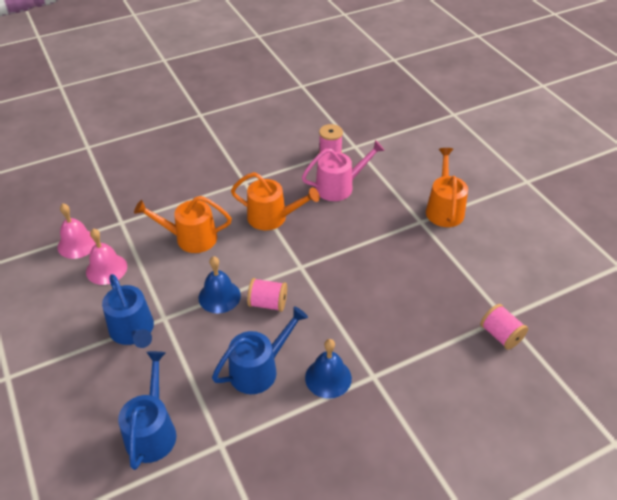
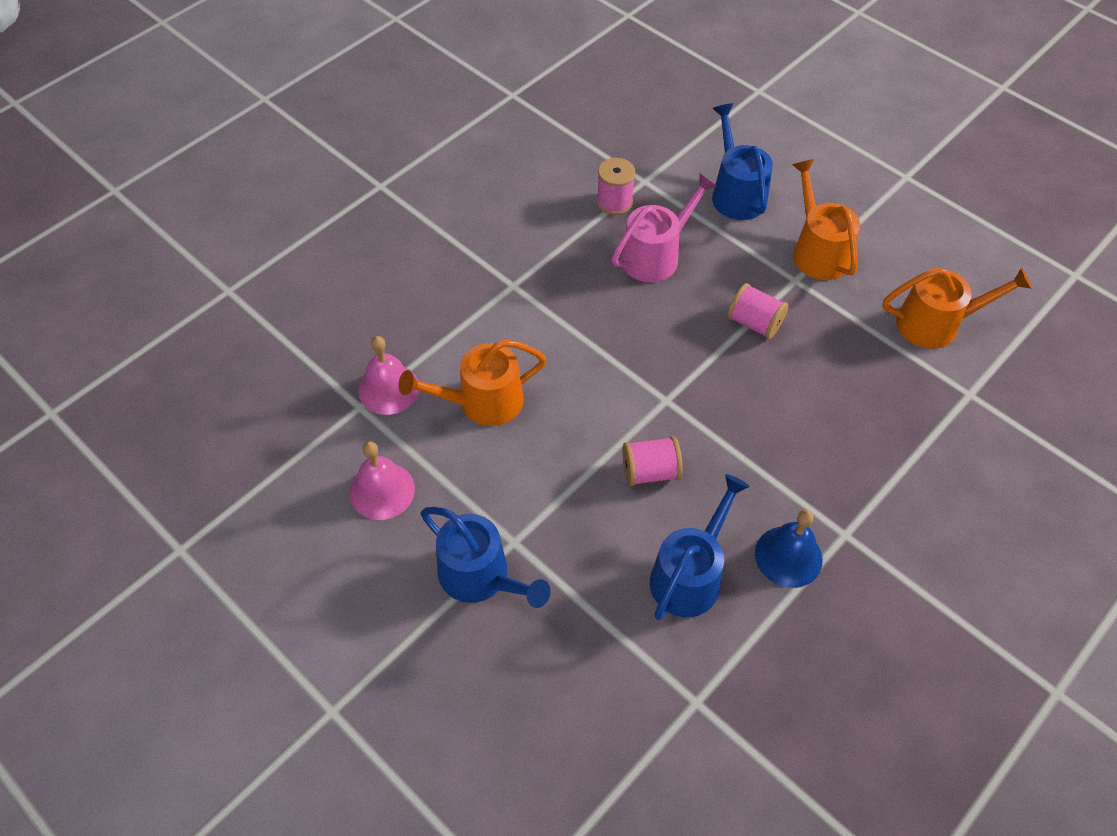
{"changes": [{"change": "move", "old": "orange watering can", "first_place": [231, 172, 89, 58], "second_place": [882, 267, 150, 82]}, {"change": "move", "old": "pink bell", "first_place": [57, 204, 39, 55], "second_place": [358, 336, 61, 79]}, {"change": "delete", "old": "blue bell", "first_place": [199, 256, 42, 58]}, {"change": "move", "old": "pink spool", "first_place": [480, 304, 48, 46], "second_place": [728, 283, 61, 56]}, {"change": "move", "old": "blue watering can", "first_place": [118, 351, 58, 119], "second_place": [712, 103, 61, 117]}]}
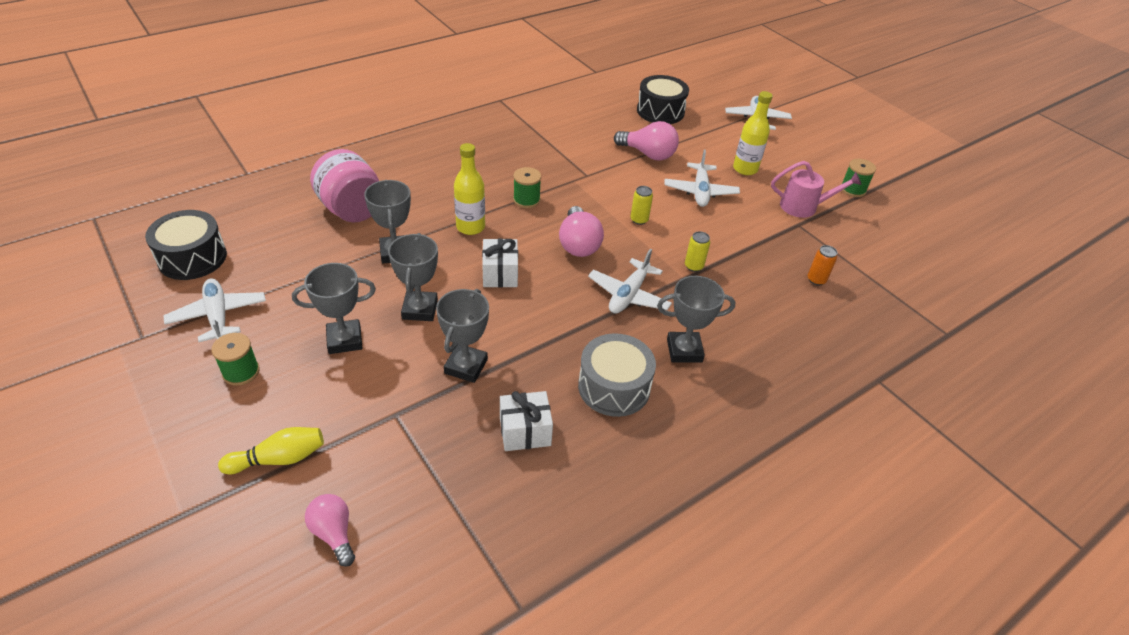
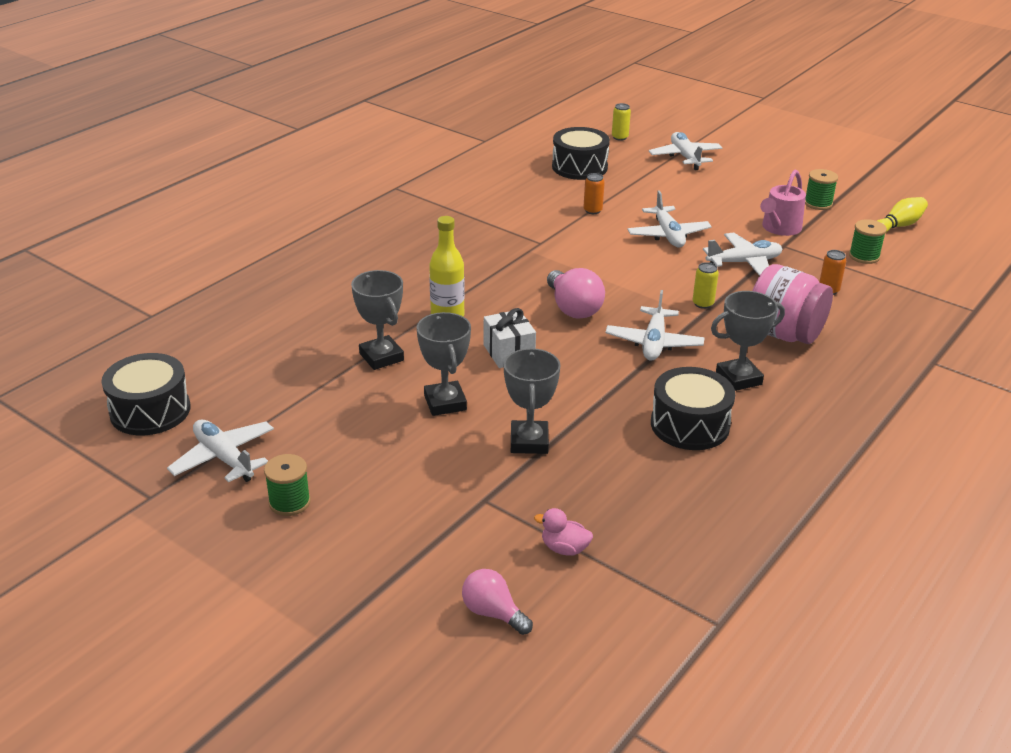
{"changes": [{"change": "delete", "old": "yellow bottle", "first_place": [733, 91, 40, 84]}, {"change": "replace", "old": "pink light bulb", "new": "orange can", "first_place": [614, 121, 65, 39], "second_place": [583, 173, 22, 41]}, {"change": "move", "old": "pink jar", "first_place": [310, 149, 69, 74], "second_place": [752, 264, 81, 80]}, {"change": "rotate", "old": "pink watering can", "first_place": [771, 161, 90, 57], "second_place": [760, 170, 46, 66], "degrees": 135}, {"change": "move", "old": "green spool", "first_place": [513, 167, 28, 41], "second_place": [849, 219, 38, 45]}, {"change": "move", "old": "yellow can", "first_place": [630, 186, 23, 39], "second_place": [612, 103, 19, 38]}, {"change": "delete", "old": "grey trophy", "first_place": [292, 263, 84, 91]}, {"change": "recolor", "old": "grey drum", "new": "black drum", "first_place": [578, 333, 78, 84], "second_place": [651, 367, 84, 83]}, {"change": "delete", "old": "white gift", "first_place": [500, 391, 53, 60]}, {"change": "move", "old": "yellow bowling pin", "first_place": [218, 427, 106, 47], "second_place": [877, 197, 51, 37]}, {"change": "insert", "new": "white plane", "second_place": [703, 233, 79, 43]}, {"change": "insert", "new": "pink duck", "second_place": [534, 508, 59, 48]}]}
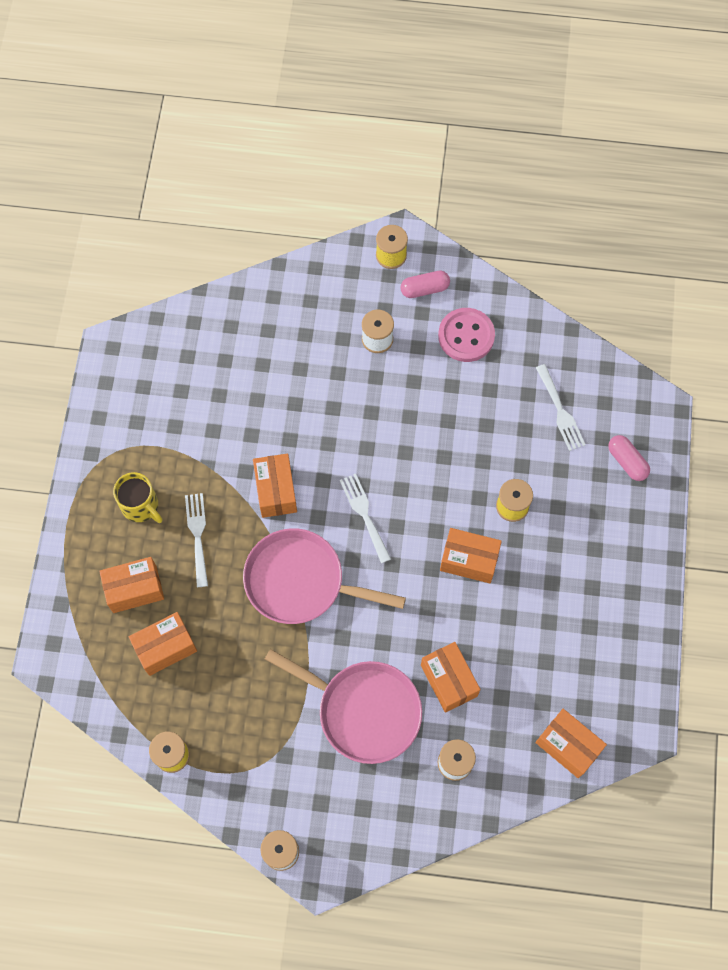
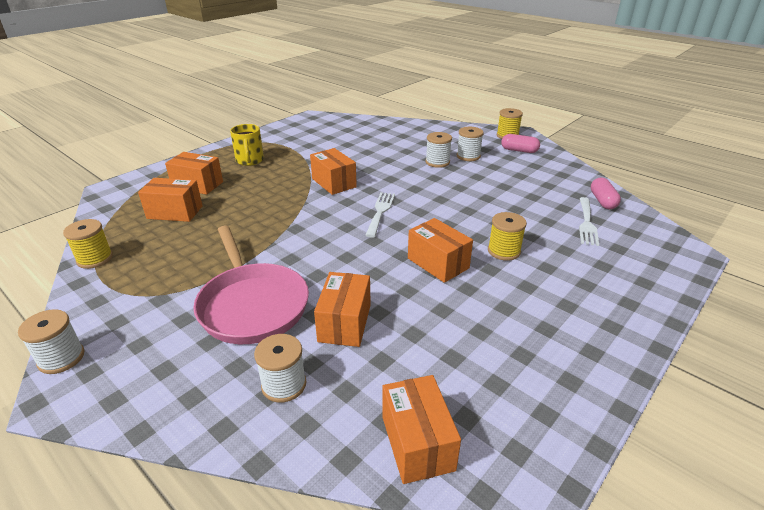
{"changes": [{"change": "delete", "old": "pink button", "first_place": [438, 308, 57, 54]}, {"change": "move", "old": "pink capsule", "first_place": [608, 435, 42, 46], "second_place": [591, 177, 30, 32]}, {"change": "rotate", "old": "orange box", "first_place": [253, 454, 44, 64], "second_place": [310, 148, 47, 47], "degrees": -60}, {"change": "delete", "old": "white fork", "first_place": [185, 493, 23, 94]}, {"change": "delete", "old": "pink pan", "first_place": [243, 528, 163, 96]}, {"change": "insert", "new": "white spool", "second_place": [426, 132, 26, 36]}]}
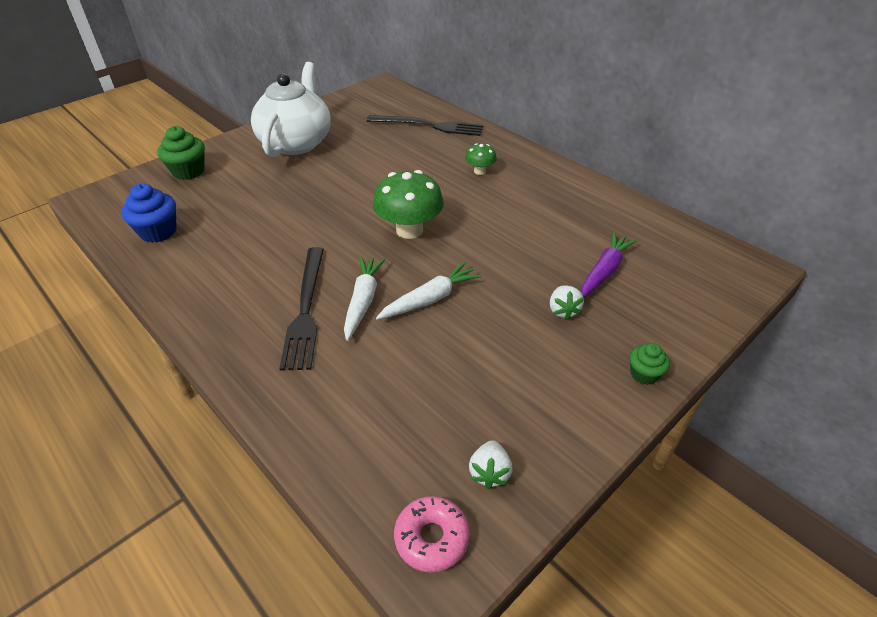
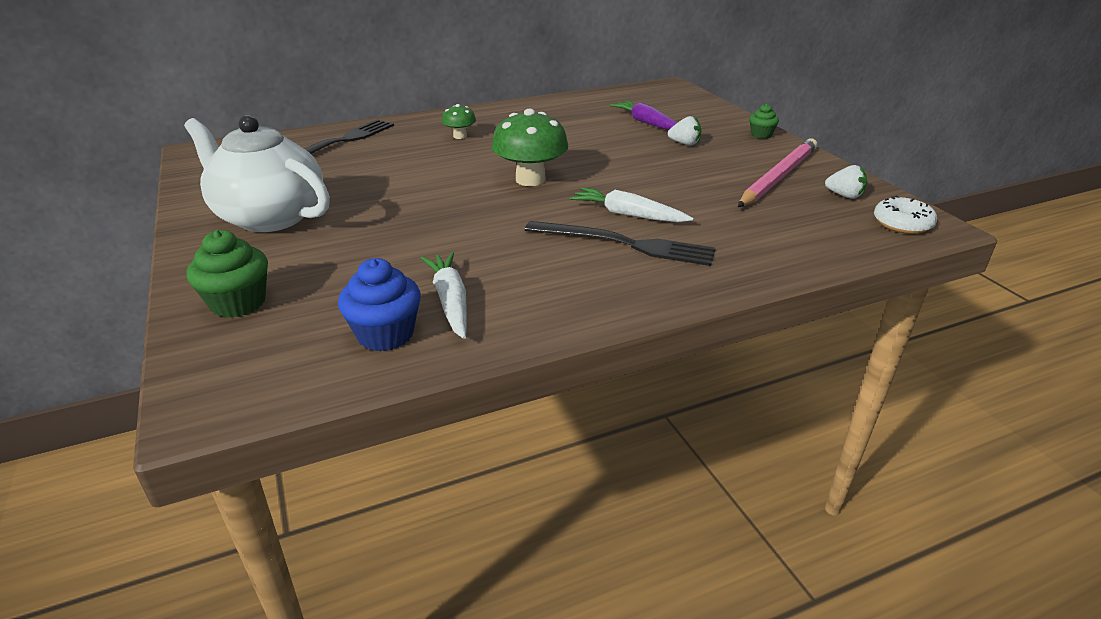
{"changes": [{"change": "move", "old": "white carrot", "first_place": [376, 262, 105, 58], "second_place": [421, 252, 46, 87]}, {"change": "recolor", "old": "pink donut", "new": "white donut", "first_place": [394, 496, 76, 77], "second_place": [874, 195, 63, 39]}, {"change": "insert", "new": "pink pencil", "second_place": [738, 138, 79, 69]}]}
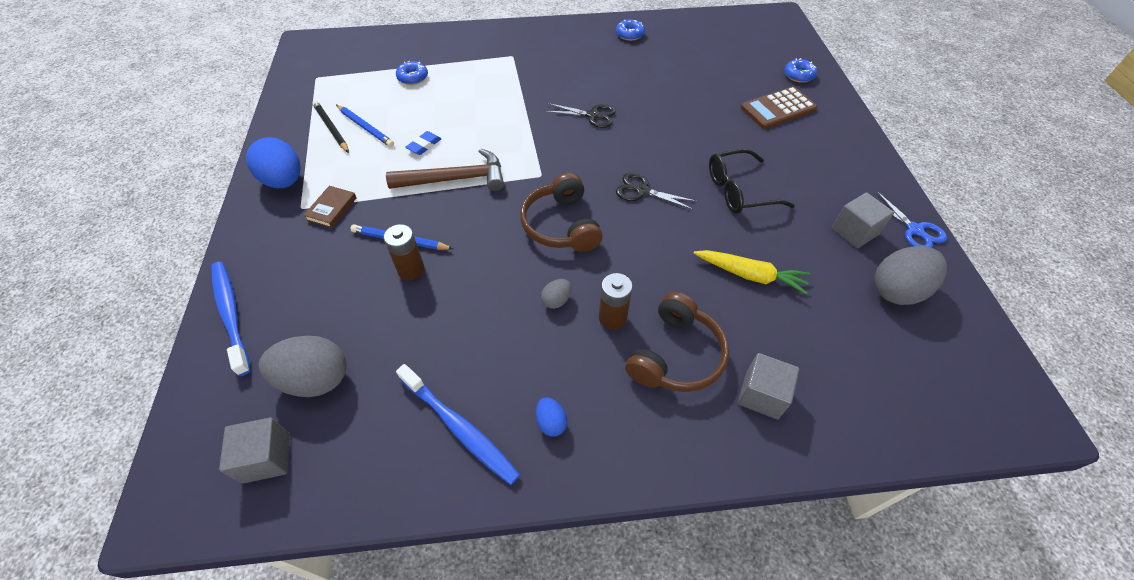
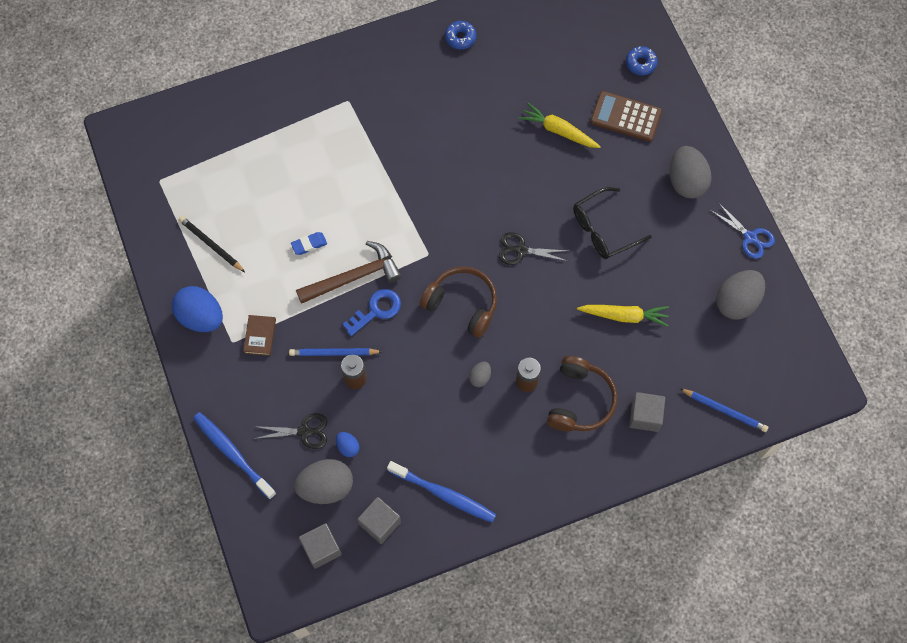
{"changes": [{"change": "delete", "old": "blue donut", "first_place": [396, 60, 32, 25]}, {"change": "rotate", "old": "brown calculator", "first_place": [741, 86, 76, 43], "second_place": [590, 91, 72, 51], "degrees": 60}, {"change": "move", "old": "black scissors", "first_place": [545, 103, 71, 25], "second_place": [254, 413, 73, 36]}, {"change": "move", "old": "blue pencil", "first_place": [336, 105, 58, 42], "second_place": [679, 388, 89, 44]}, {"change": "rotate", "old": "blue eraser", "first_place": [405, 131, 37, 24], "second_place": [291, 232, 36, 23], "degrees": 45}, {"change": "rotate", "old": "brown headphones", "first_place": [520, 173, 83, 79], "second_place": [420, 266, 77, 72], "degrees": 150}, {"change": "move", "old": "grey cube", "first_place": [832, 192, 62, 56], "second_place": [358, 497, 43, 47]}, {"change": "move", "old": "blue egg", "first_place": [536, 397, 31, 39], "second_place": [336, 432, 23, 25]}, {"change": "insert", "new": "yellow carrot", "second_place": [519, 103, 82, 45]}, {"change": "insert", "new": "grey egg", "second_place": [670, 146, 41, 53]}, {"change": "insert", "new": "blue key", "second_place": [343, 289, 58, 47]}]}
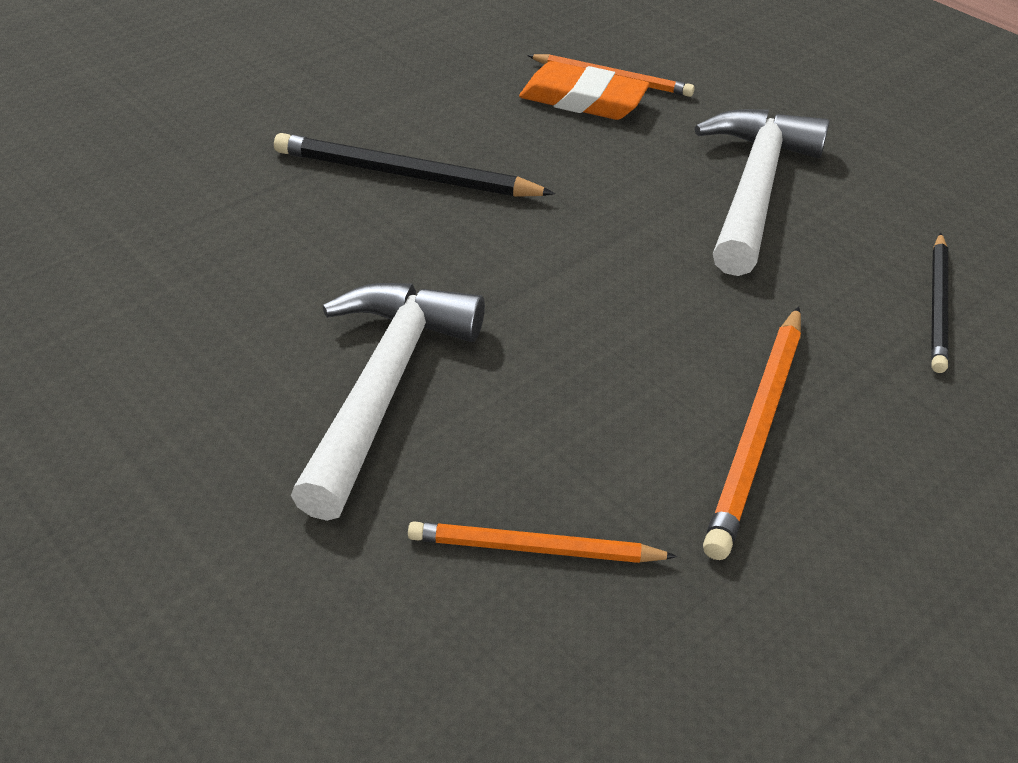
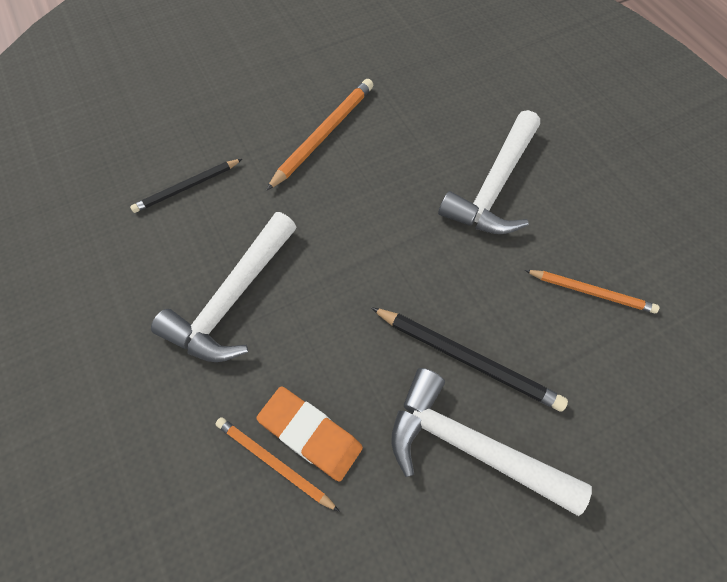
{"changes": [{"change": "rotate", "old": "black pencil", "first_place": [931, 233, 17, 140], "second_place": [130, 159, 112, 54], "degrees": -150}, {"change": "move", "old": "orange pencil", "first_place": [408, 521, 269, 42], "second_place": [525, 270, 134, 43]}, {"change": "insert", "new": "white hammer", "second_place": [391, 368, 201, 148]}]}
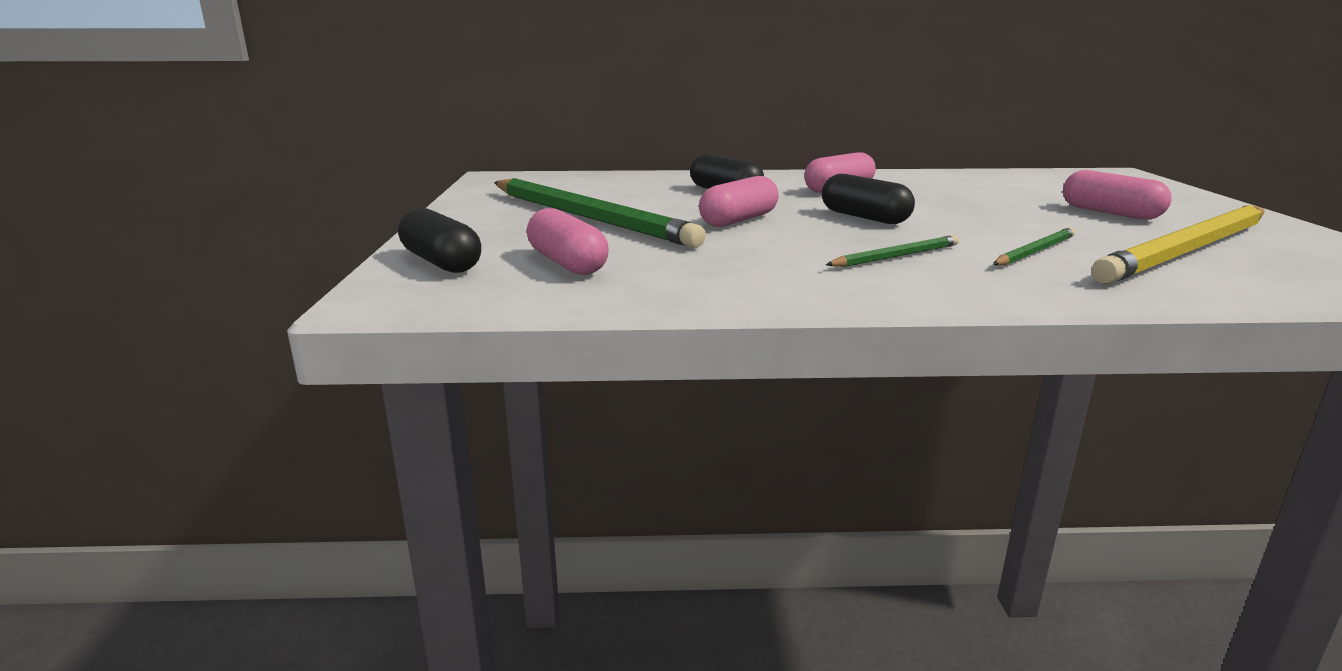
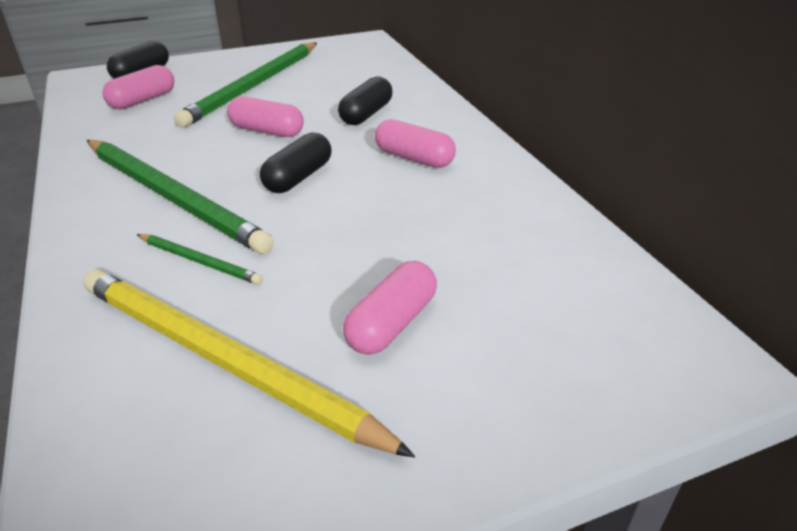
{"changes": [{"change": "resize", "old": "green pencil", "first_place": [826, 235, 133, 32], "second_place": [87, 140, 187, 114], "factor": 2.21}]}
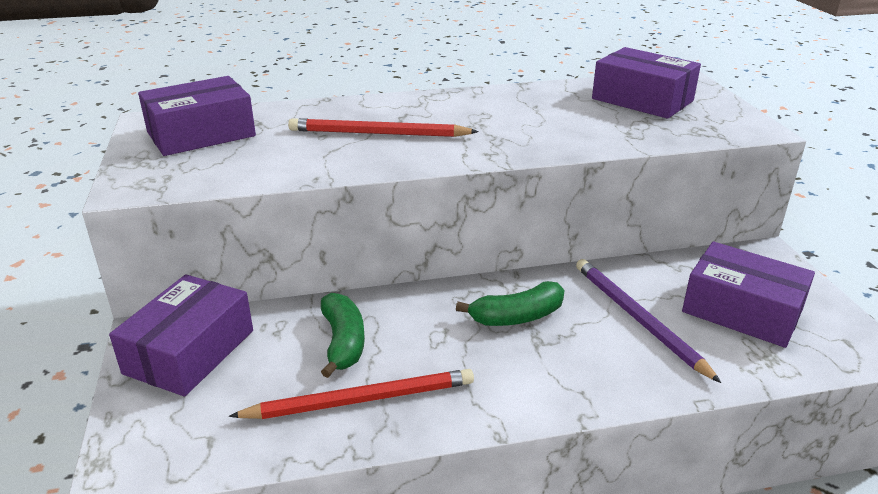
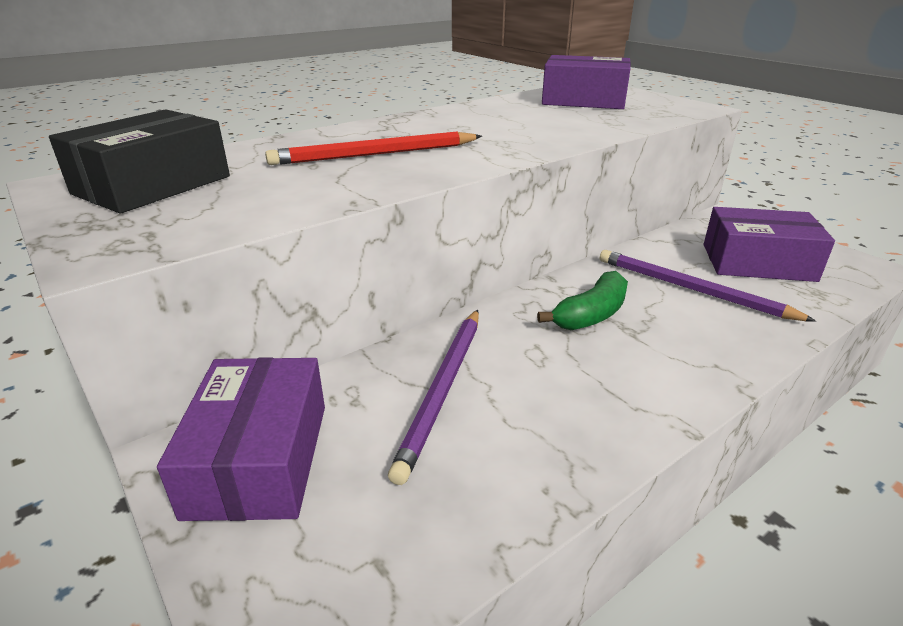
{"changes": [{"change": "recolor", "old": "purple box", "new": "black box", "first_place": [138, 76, 118, 80], "second_place": [49, 109, 181, 104]}, {"change": "replace", "old": "green banana", "new": "purple pencil", "first_place": [321, 293, 44, 85], "second_place": [388, 310, 91, 175]}, {"change": "delete", "old": "red pencil", "first_place": [229, 369, 245, 50]}]}
